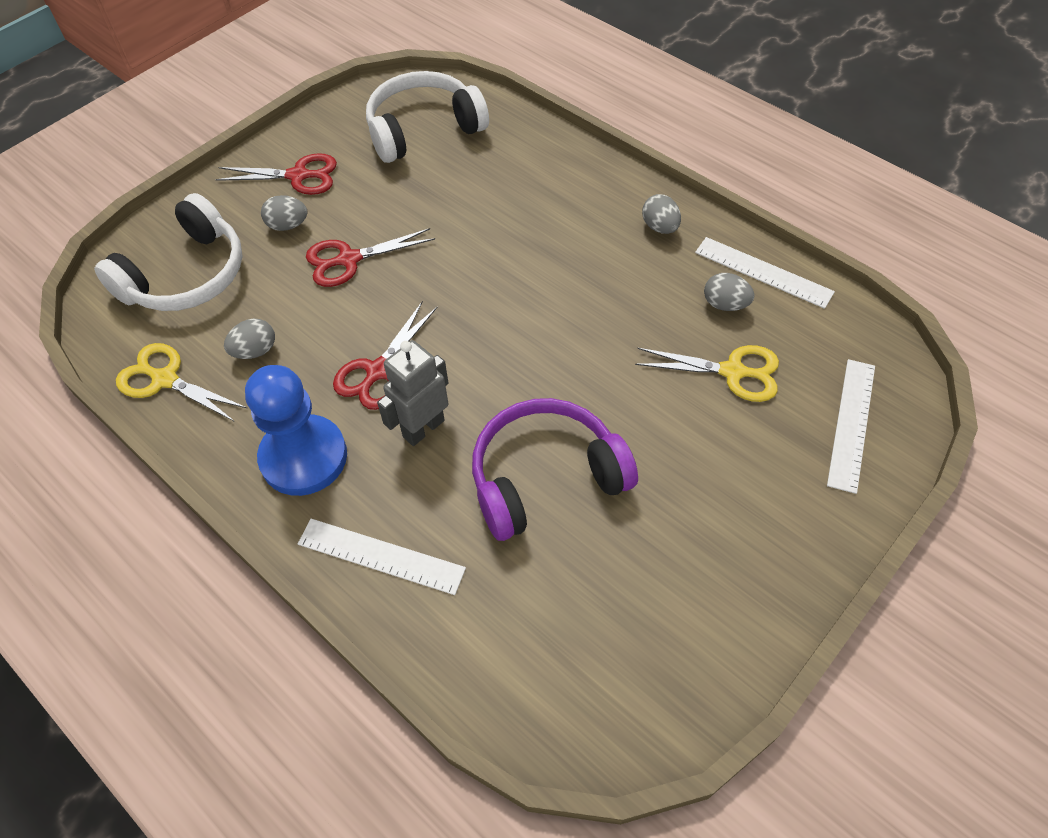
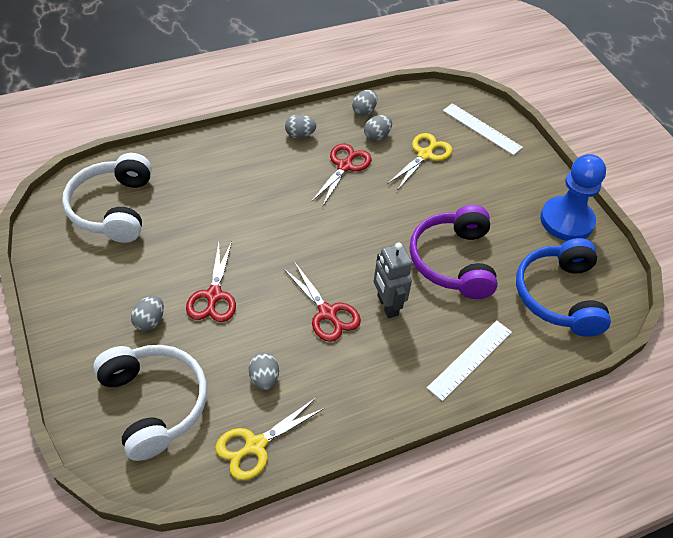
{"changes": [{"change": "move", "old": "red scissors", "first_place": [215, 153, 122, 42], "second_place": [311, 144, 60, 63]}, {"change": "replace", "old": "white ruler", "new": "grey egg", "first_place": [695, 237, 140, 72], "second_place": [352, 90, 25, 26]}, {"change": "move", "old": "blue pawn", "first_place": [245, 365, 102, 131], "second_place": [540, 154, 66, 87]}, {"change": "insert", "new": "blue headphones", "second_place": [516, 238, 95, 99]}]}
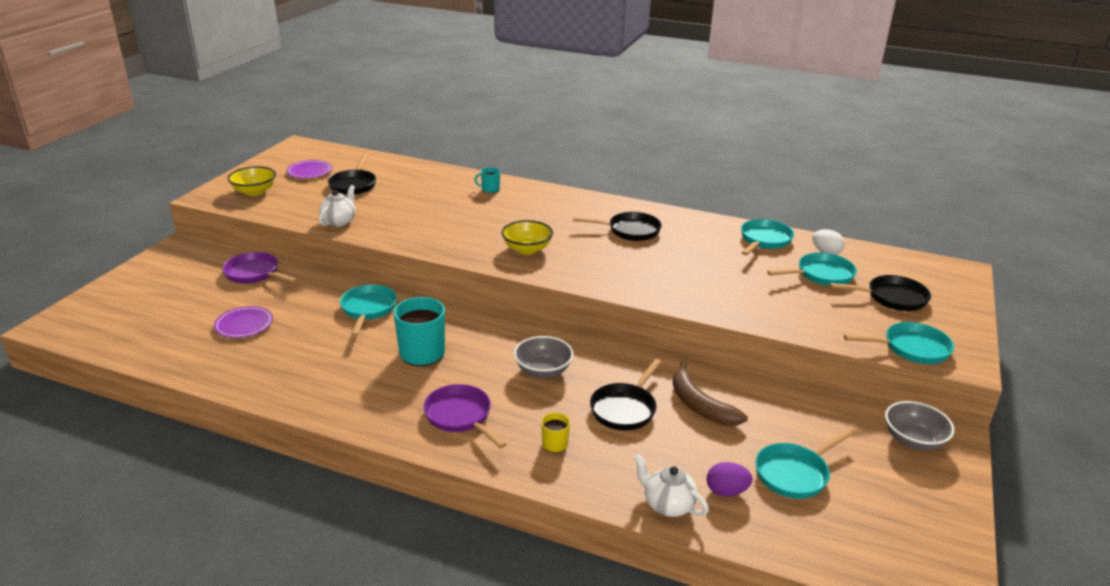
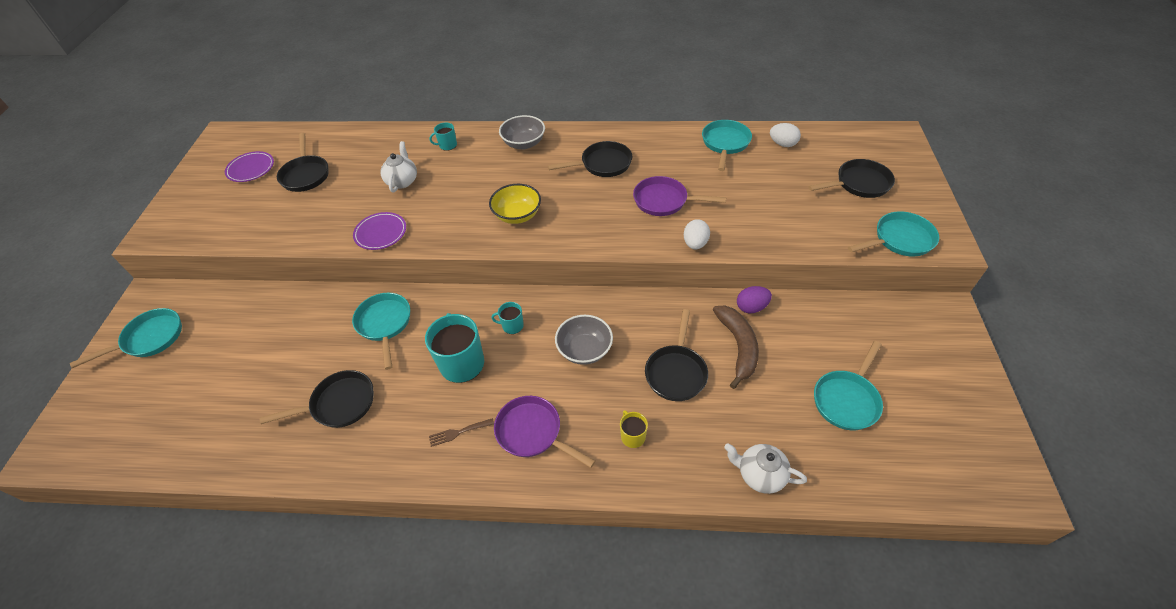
{"changes": [{"change": "delete", "old": "yellow bowl", "first_place": [228, 166, 48, 30]}, {"change": "move", "old": "white teapot", "first_place": [319, 185, 36, 42], "second_place": [380, 141, 37, 51]}, {"change": "move", "old": "purple pan", "first_place": [222, 252, 76, 32], "second_place": [633, 176, 93, 40]}, {"change": "move", "old": "turquoise pan", "first_place": [767, 253, 90, 33], "second_place": [70, 308, 112, 60]}, {"change": "move", "old": "purple plate", "first_place": [214, 306, 59, 32], "second_place": [353, 212, 53, 38]}, {"change": "rotate", "old": "brown banana", "first_place": [673, 361, 75, 65], "second_place": [713, 305, 46, 84], "degrees": -135}, {"change": "move", "old": "grey bowl", "first_place": [885, 401, 70, 50], "second_place": [499, 115, 46, 34]}, {"change": "move", "old": "purple egg", "first_place": [707, 462, 45, 35], "second_place": [737, 286, 35, 27]}, {"change": "insert", "new": "white egg", "second_place": [684, 219, 26, 30]}, {"change": "insert", "new": "turquoise mug", "second_place": [491, 302, 33, 32]}, {"change": "insert", "new": "black pan", "second_place": [260, 370, 114, 58]}, {"change": "insert", "new": "brown fork", "second_place": [429, 418, 65, 29]}]}
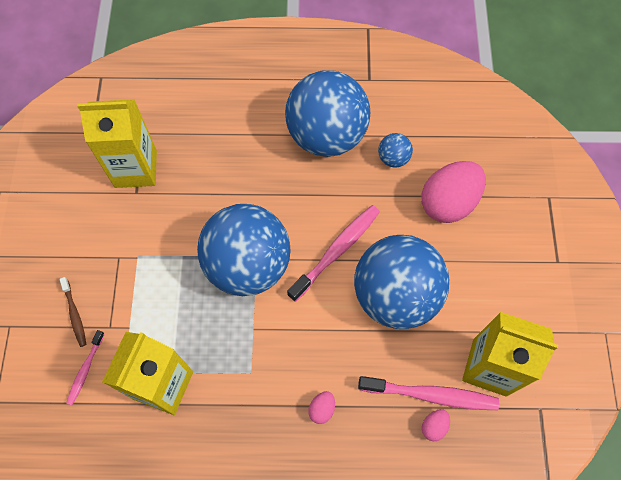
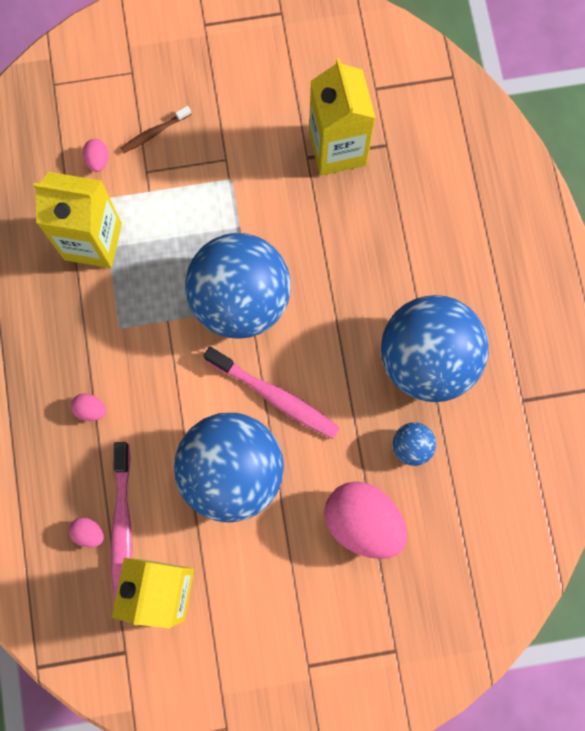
{"changes": [{"change": "replace", "old": "pink toothbrush", "new": "pink egg", "first_place": [66, 330, 39, 75], "second_place": [82, 139, 27, 33]}]}
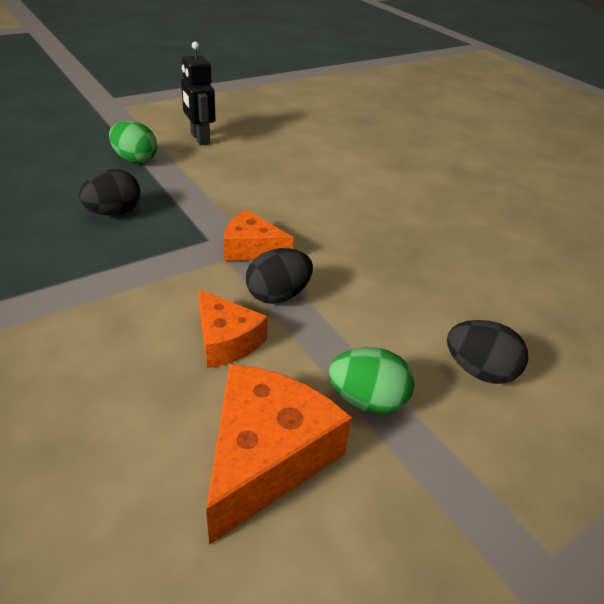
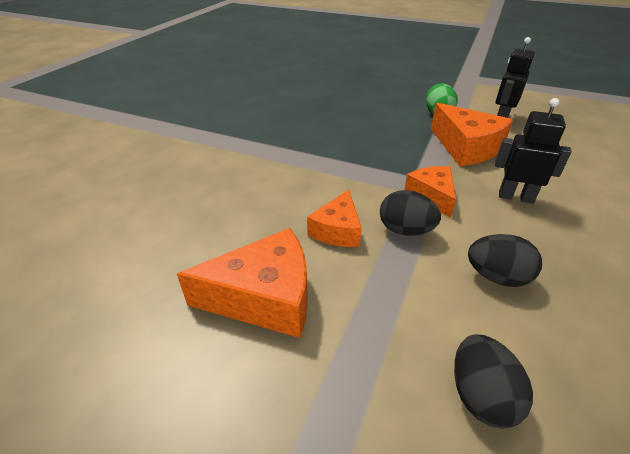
{"changes": [{"change": "move", "old": "black egg", "first_place": [79, 169, 61, 47], "second_place": [468, 234, 74, 53]}, {"change": "delete", "old": "green egg", "first_place": [329, 347, 86, 67]}, {"change": "insert", "new": "black robot", "second_place": [495, 98, 77, 106]}, {"change": "insert", "new": "orange cheese", "second_place": [431, 103, 82, 63]}]}
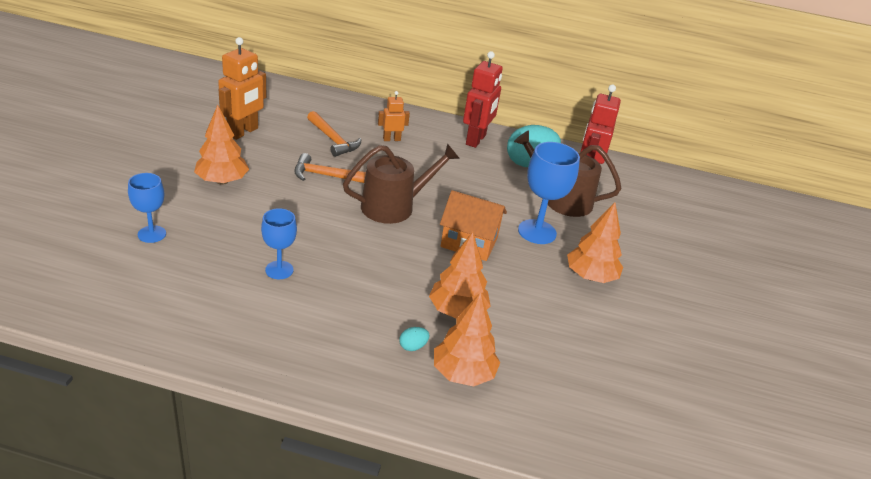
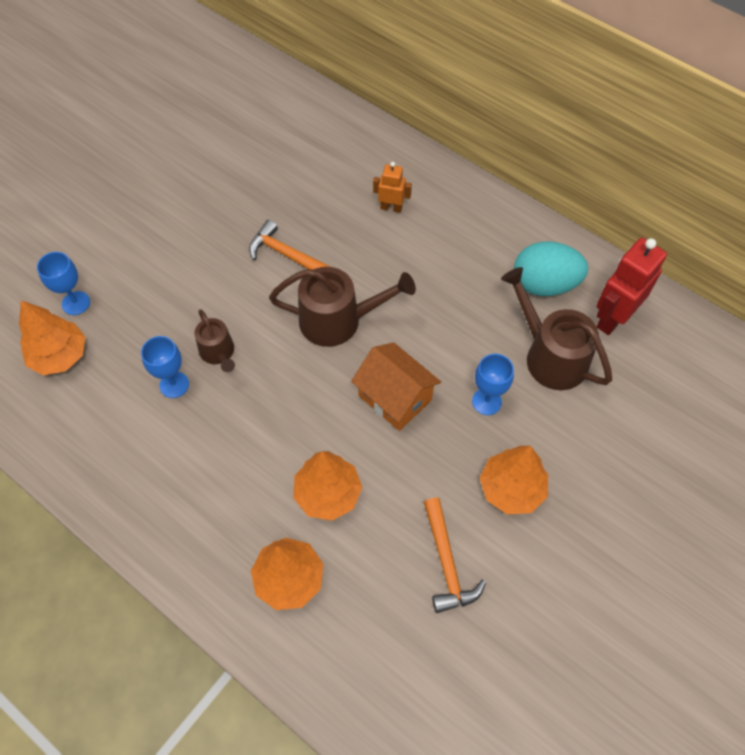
{"changes": [{"change": "delete", "old": "orange robot", "first_place": [218, 37, 48, 103]}, {"change": "delete", "old": "red robot", "first_place": [463, 51, 40, 97]}, {"change": "move", "old": "orange tree", "first_place": [194, 105, 55, 80], "second_place": [19, 300, 67, 75]}, {"change": "move", "old": "orange hammer", "first_place": [307, 111, 55, 46], "second_place": [424, 498, 62, 115]}, {"change": "resize", "old": "blue goblet", "first_place": [518, 142, 62, 102], "second_place": [472, 354, 42, 61], "factor": 0.63}, {"change": "delete", "old": "turquoise egg", "first_place": [399, 327, 30, 24]}, {"change": "insert", "new": "brown watering can", "second_place": [195, 309, 40, 63]}]}
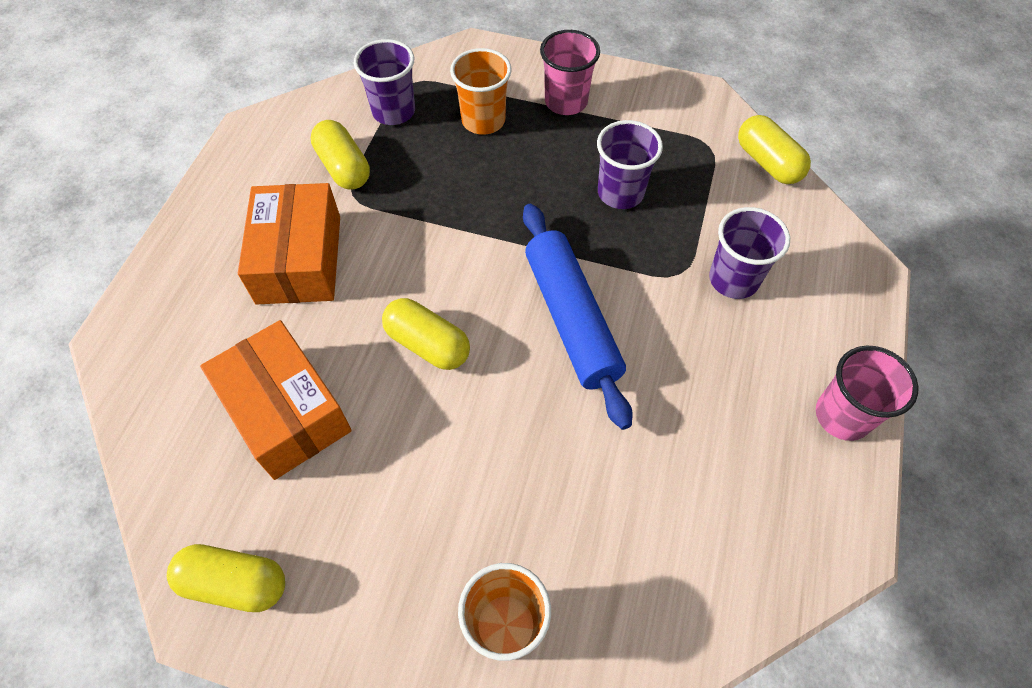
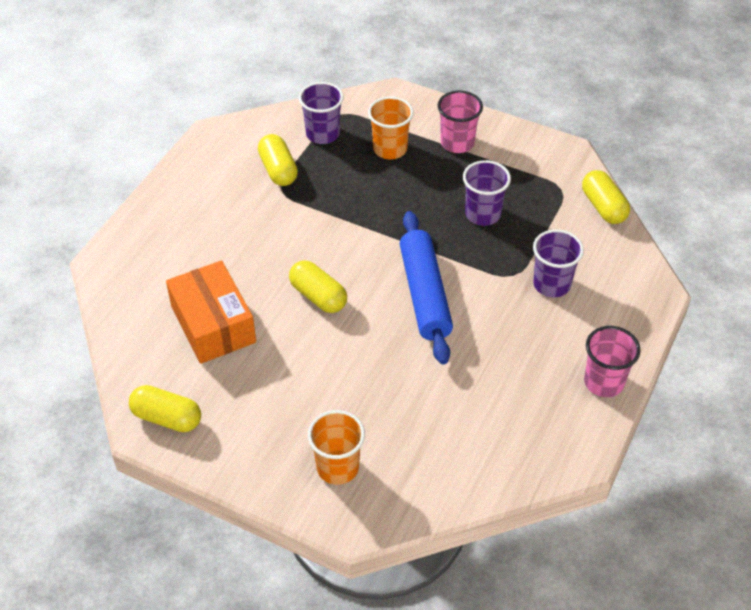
{"changes": [{"change": "delete", "old": "orange box", "first_place": [238, 183, 102, 122]}]}
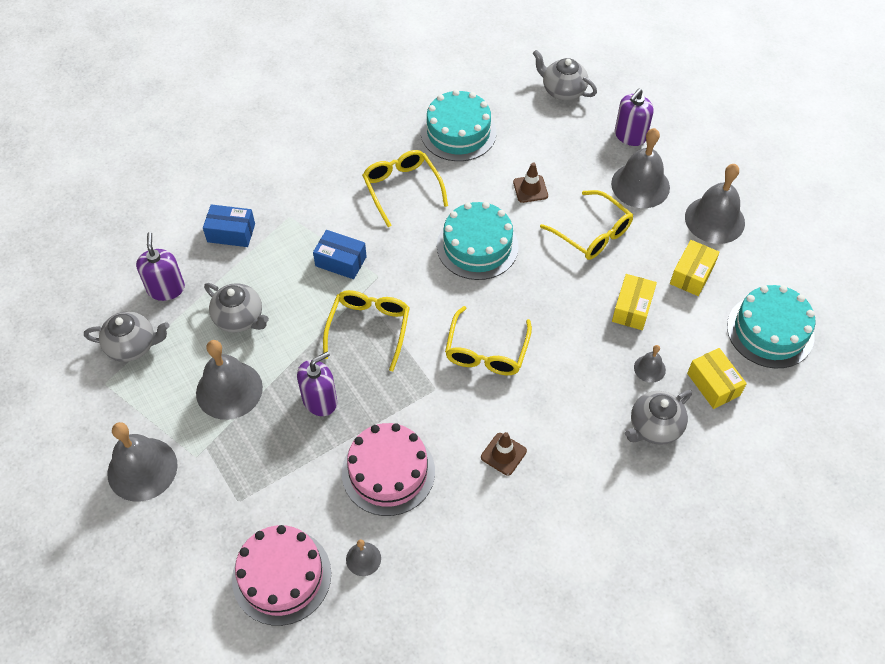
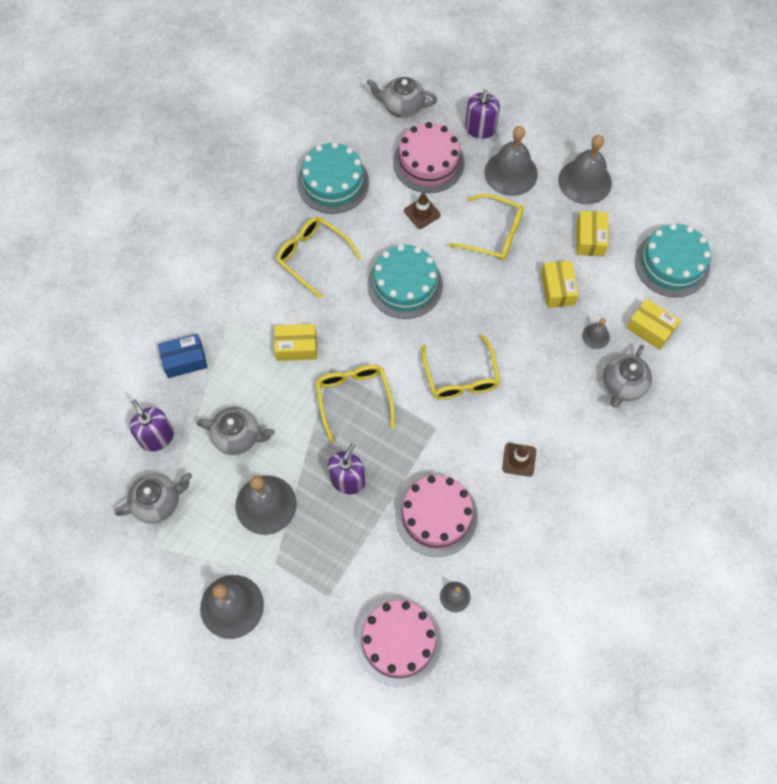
{"changes": [{"change": "recolor", "old": "blue box", "new": "yellow box", "first_place": [313, 230, 54, 49], "second_place": [274, 324, 43, 37]}, {"change": "insert", "new": "pink cake", "second_place": [393, 122, 71, 71]}]}
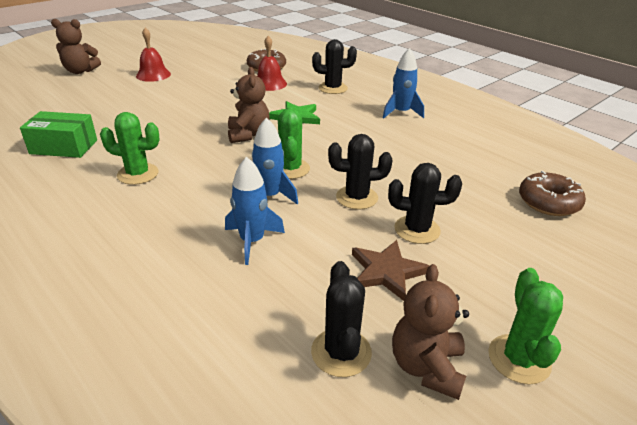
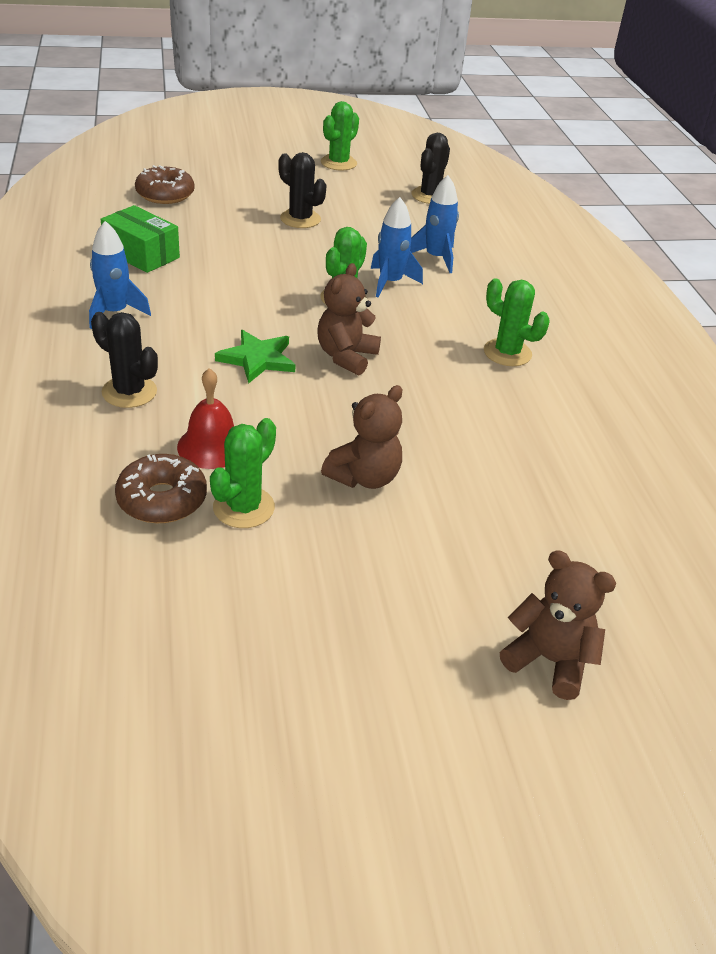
{"changes": [{"change": "delete", "old": "red bell", "first_place": [136, 28, 35, 54]}, {"change": "move", "old": "green box", "first_place": [20, 111, 77, 47], "second_place": [100, 205, 80, 68]}, {"change": "delete", "old": "black cactus", "first_place": [328, 134, 64, 76]}, {"change": "delete", "old": "brown star", "first_place": [352, 240, 77, 61]}, {"change": "move", "old": "brown teddy bear", "first_place": [392, 264, 77, 136], "second_place": [321, 385, 81, 104]}, {"change": "insert", "new": "green cactus", "second_place": [210, 418, 66, 110]}]}
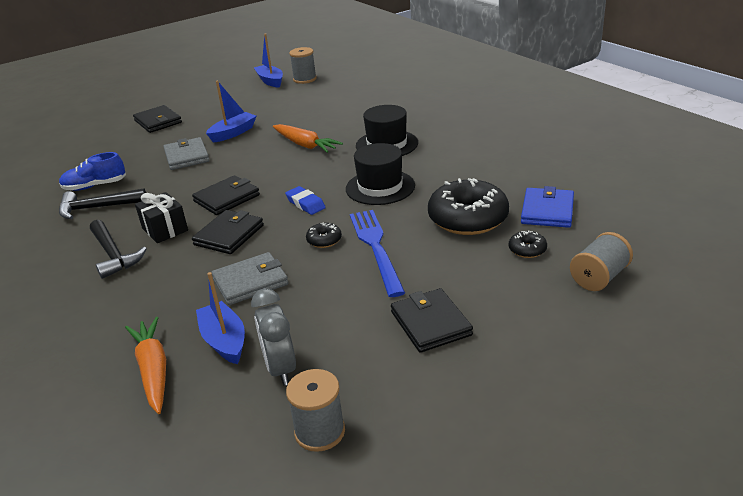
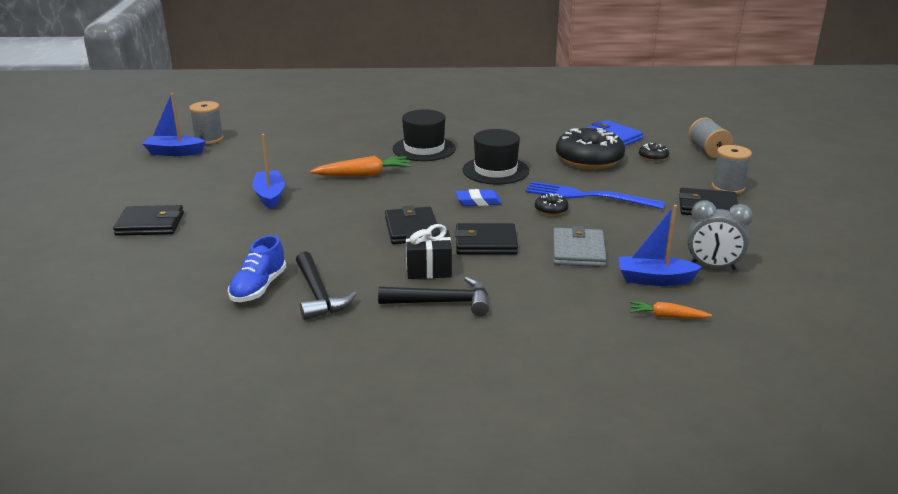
{"changes": [{"change": "delete", "old": "grey wallet", "first_place": [164, 137, 45, 33]}, {"change": "rotate", "old": "black hammer", "first_place": [59, 188, 87, 31], "second_place": [296, 251, 61, 69], "degrees": -45}, {"change": "rotate", "old": "black wallet", "first_place": [192, 210, 72, 44], "second_place": [455, 223, 63, 32], "degrees": -60}, {"change": "resize", "old": "orange carrot", "first_place": [125, 317, 41, 97], "second_place": [630, 301, 82, 18], "factor": 0.59}, {"change": "move", "old": "grey spool", "first_place": [286, 369, 59, 83], "second_place": [712, 145, 40, 49]}]}
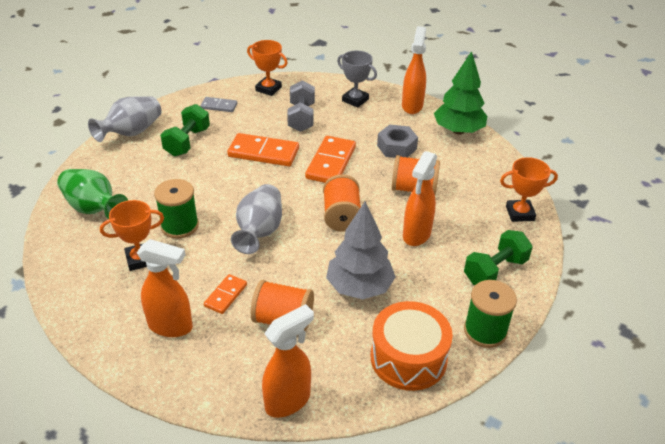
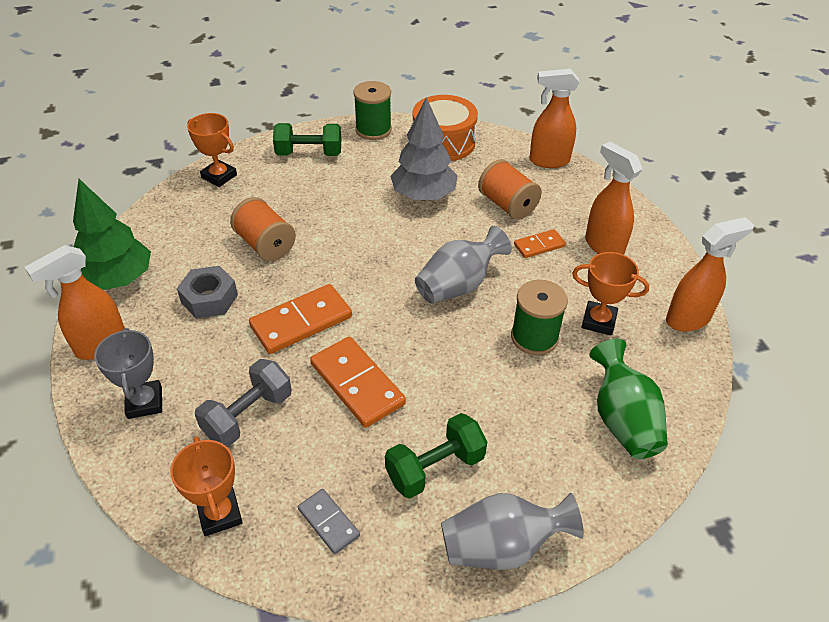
{"changes": [{"change": "move", "old": "orange spray bottle", "first_place": [403, 151, 34, 95], "second_place": [666, 217, 88, 114]}, {"change": "delete", "old": "orange spool", "first_place": [323, 174, 38, 58]}]}
